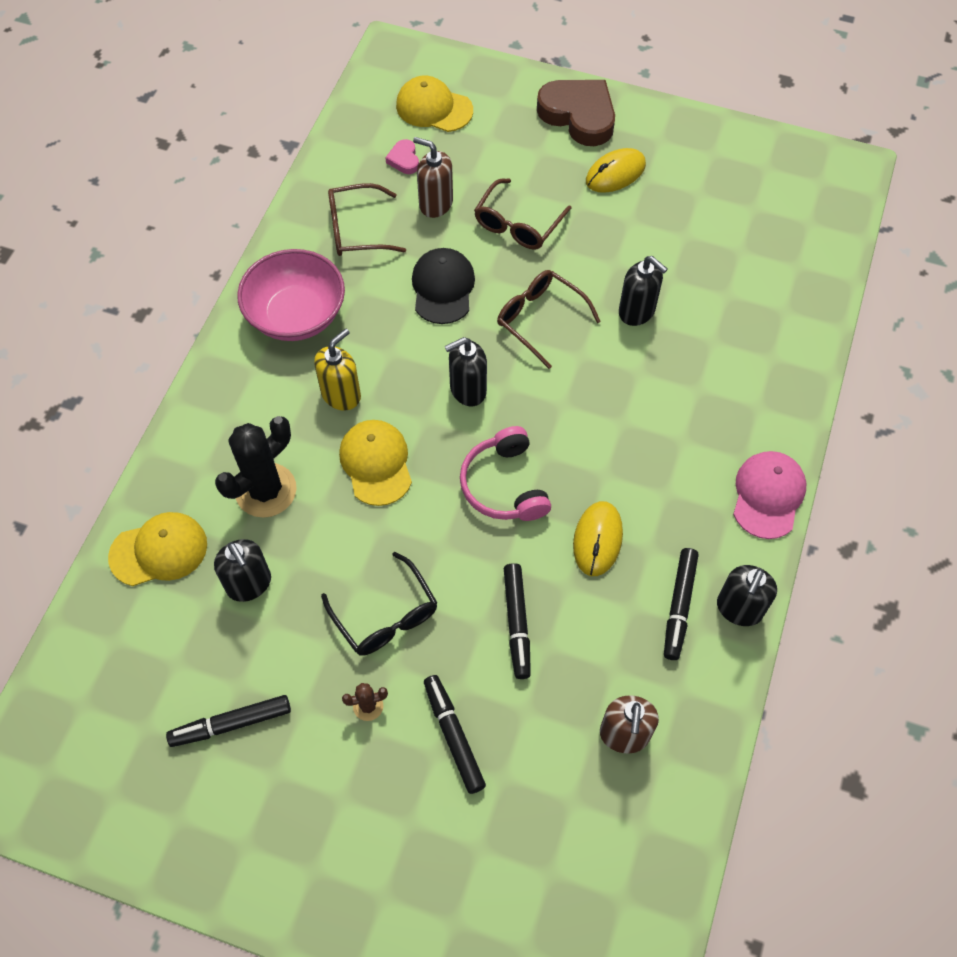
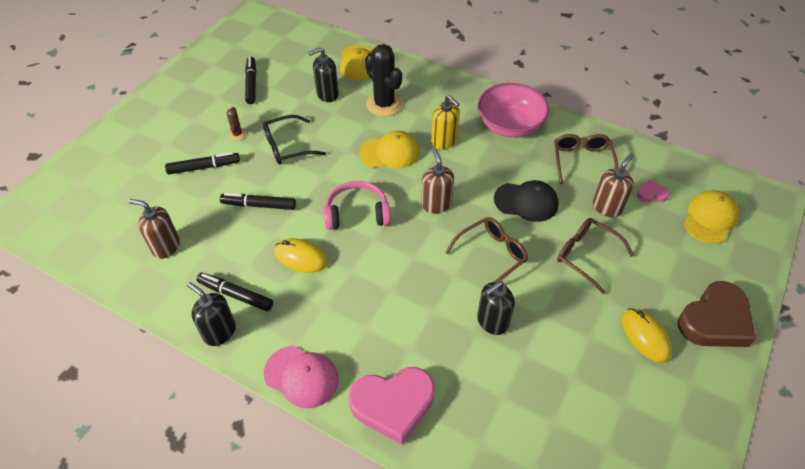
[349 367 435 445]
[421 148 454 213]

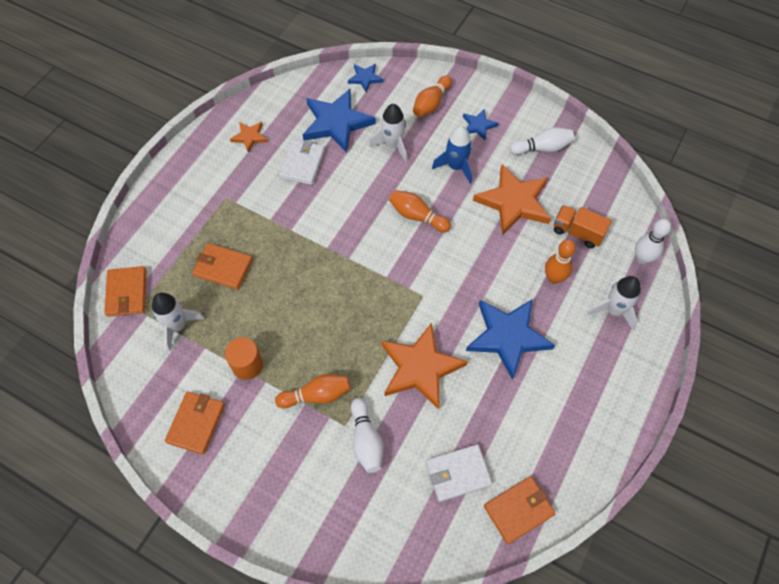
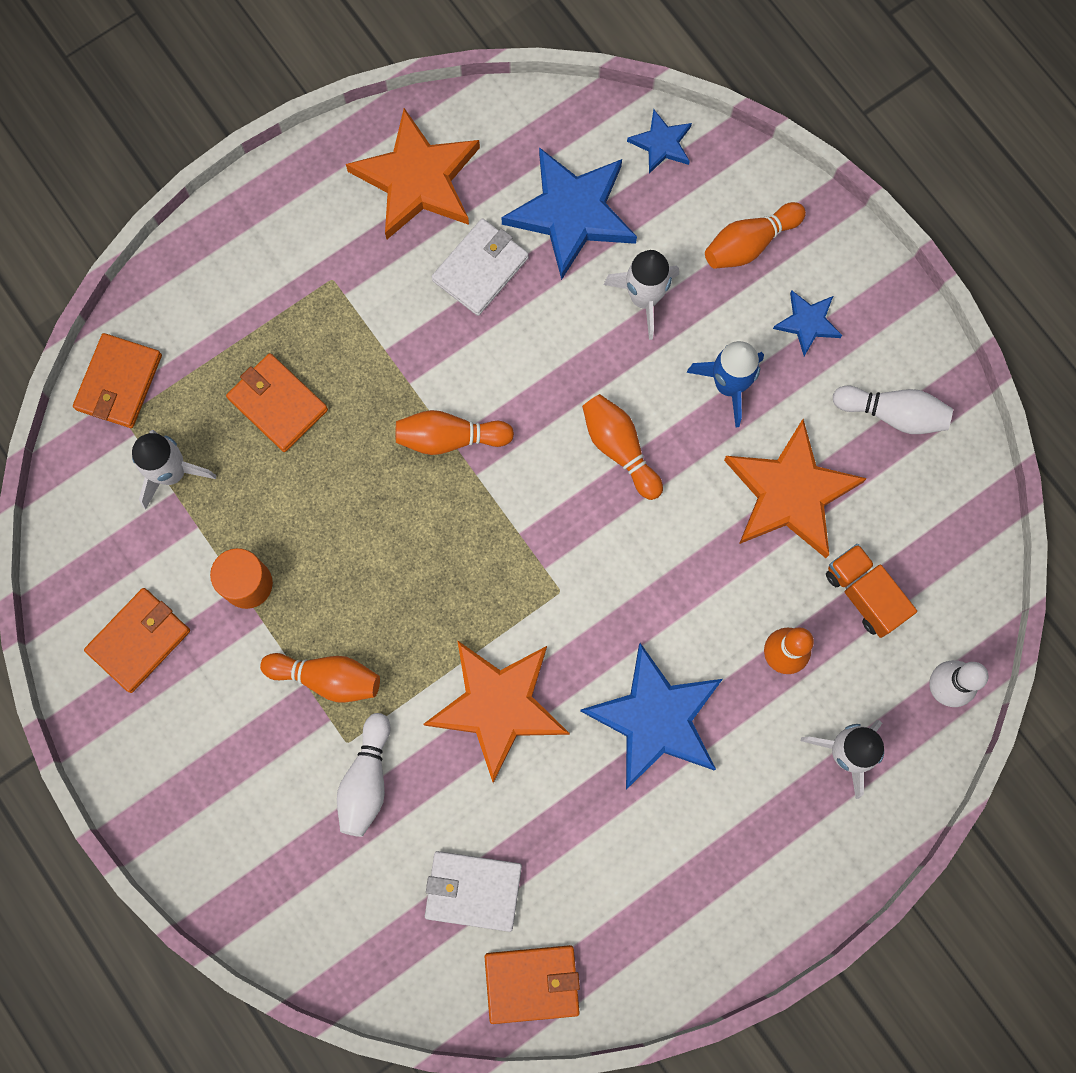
[396 410 514 455]
[346 108 480 239]

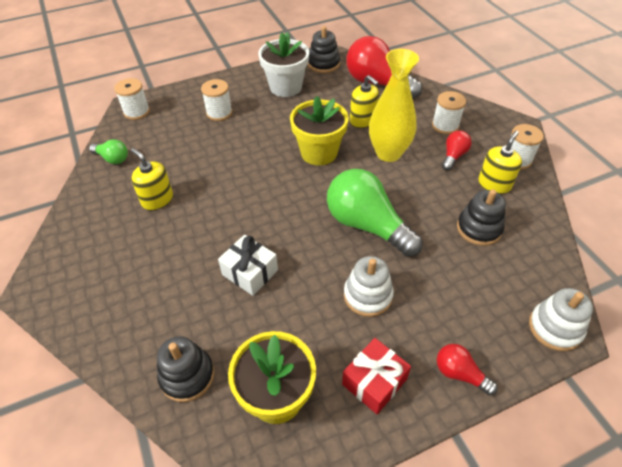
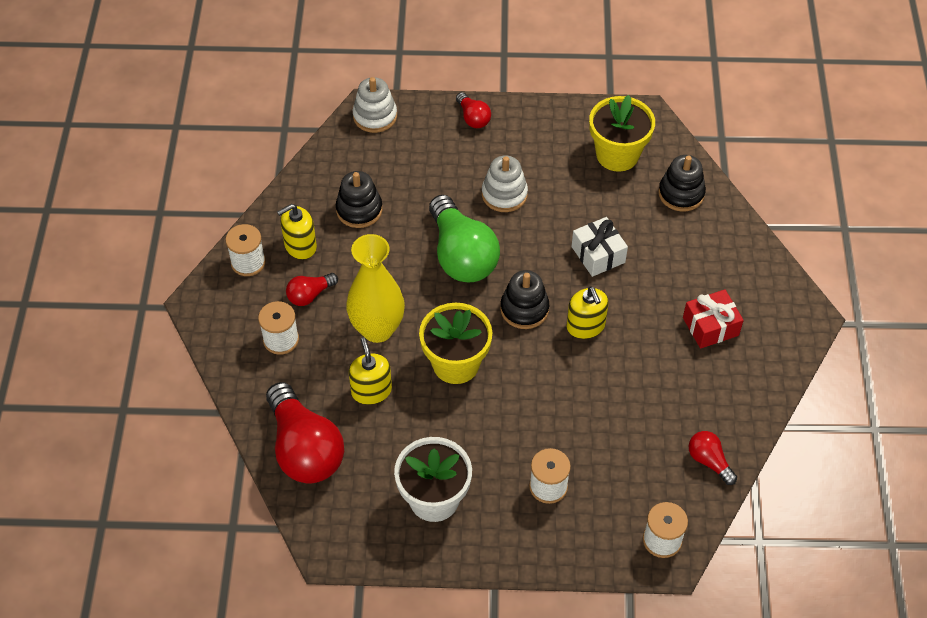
[567 287 608 339]
[500 270 549 329]
[683 289 744 349]
[689 431 737 485]

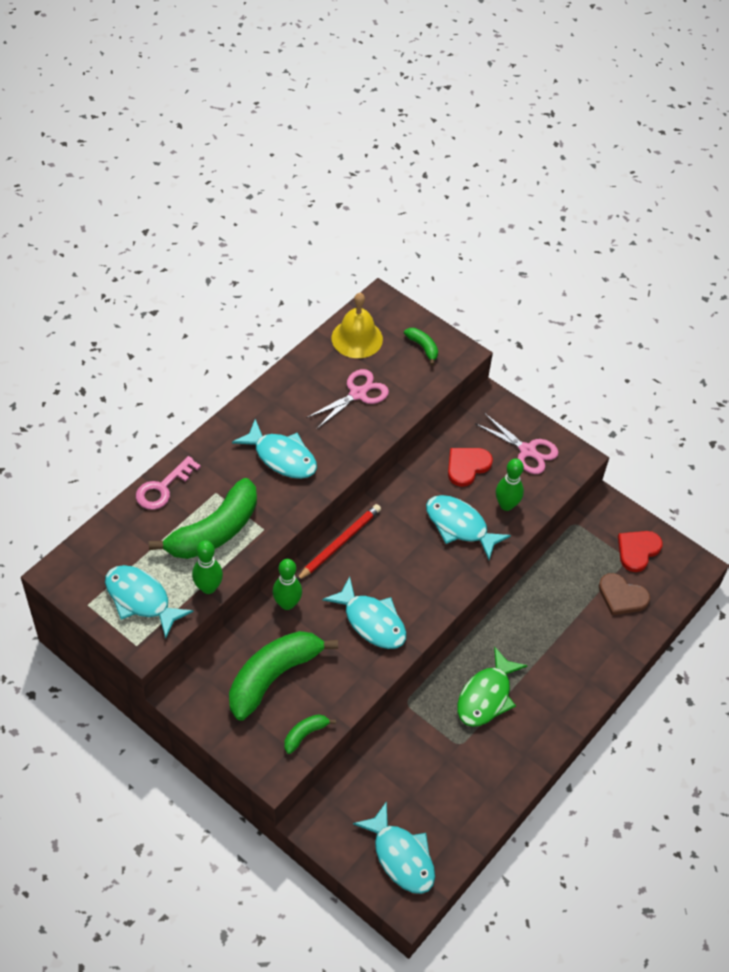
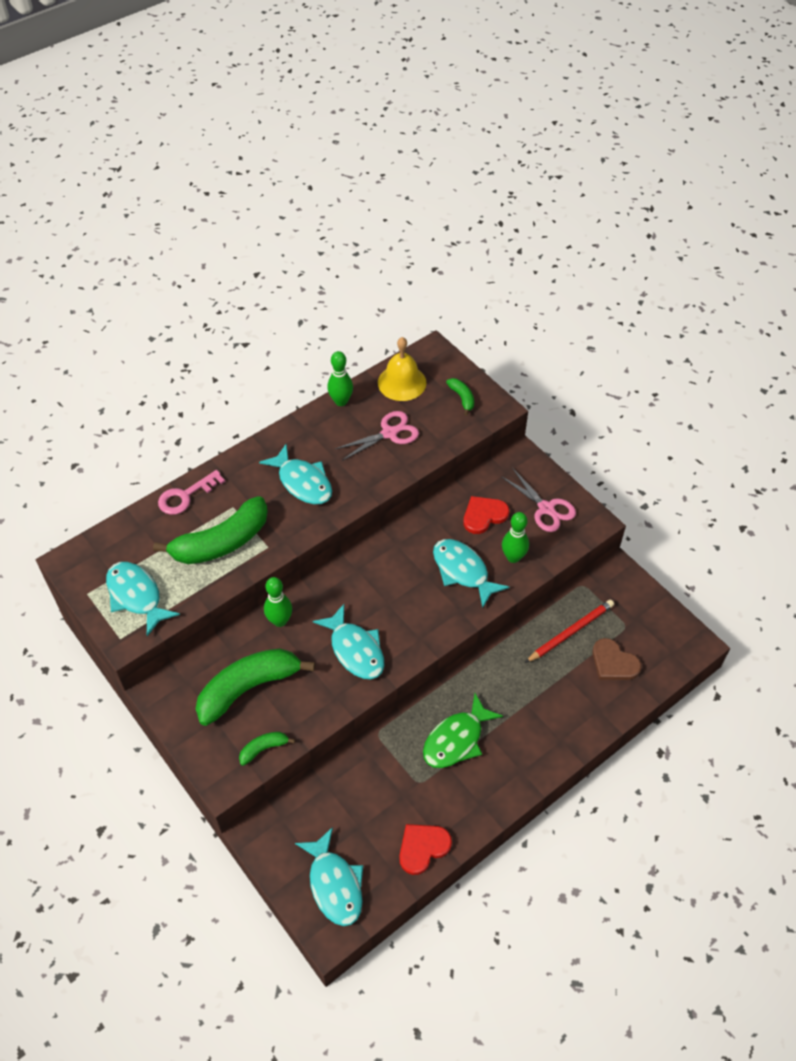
[327 351 353 406]
[525 600 614 663]
[399 824 452 875]

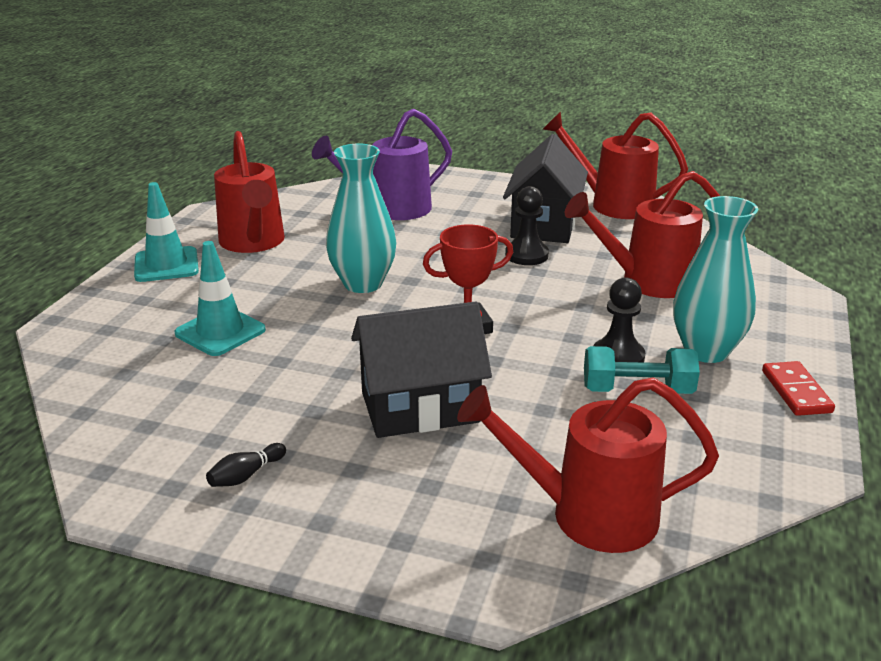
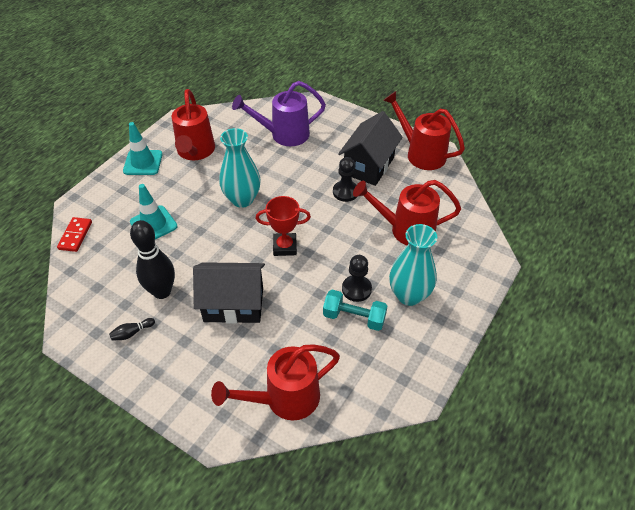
[130 220 175 299]
[57 217 92 252]
[211 344 340 420]

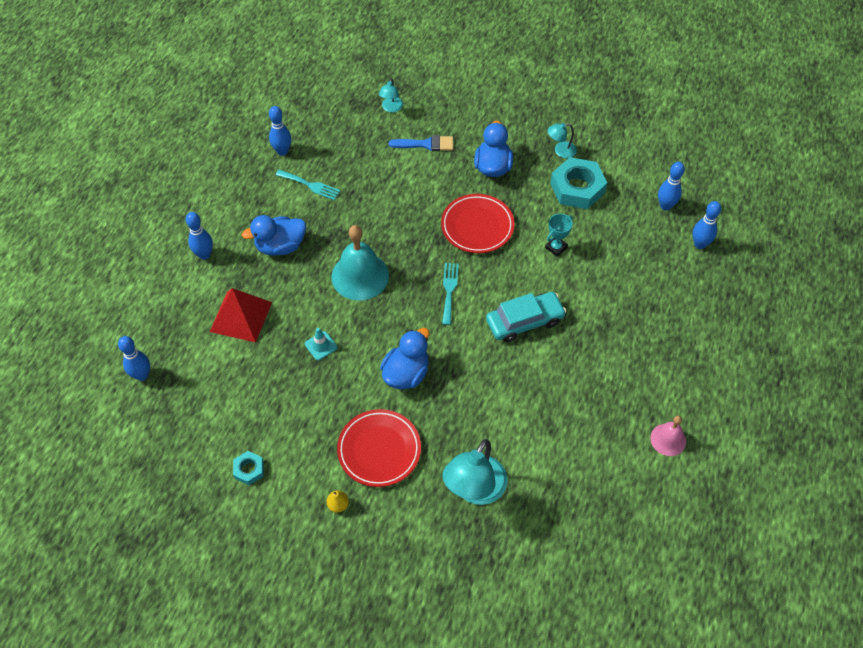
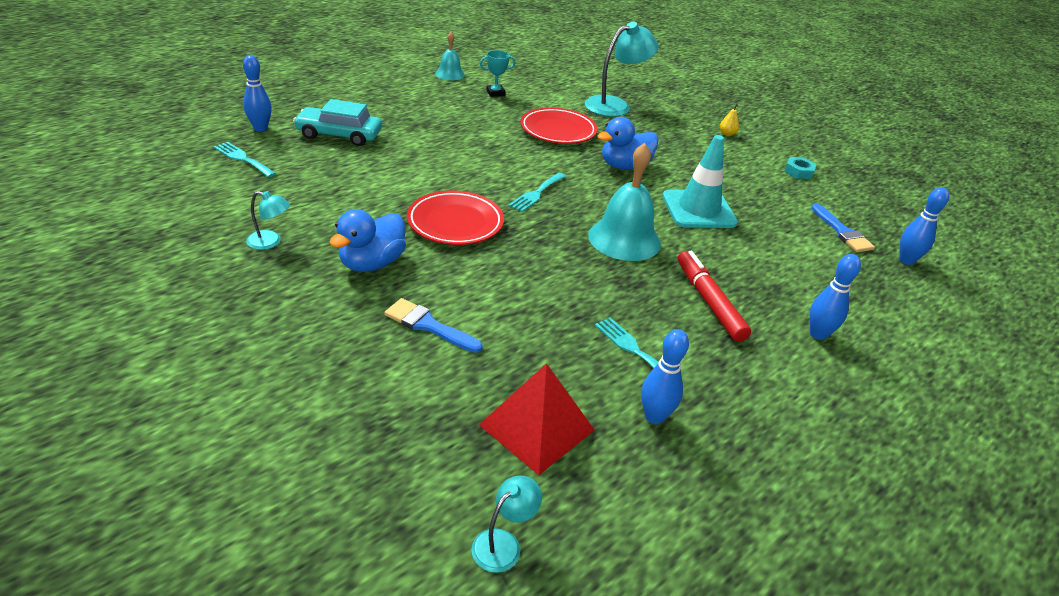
[550 157 607 209] (first image)
[811 203 875 252]
[479 363 594 475]
[520 107 598 144]
[471 475 542 573]
[293 99 382 146]
[480 50 515 97]
[678 251 751 342]
[213 142 276 178]
[435 32 465 80]
[662 135 738 228]

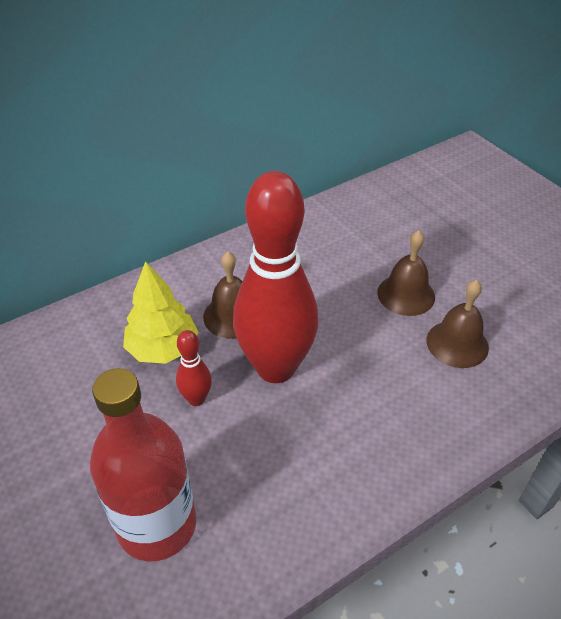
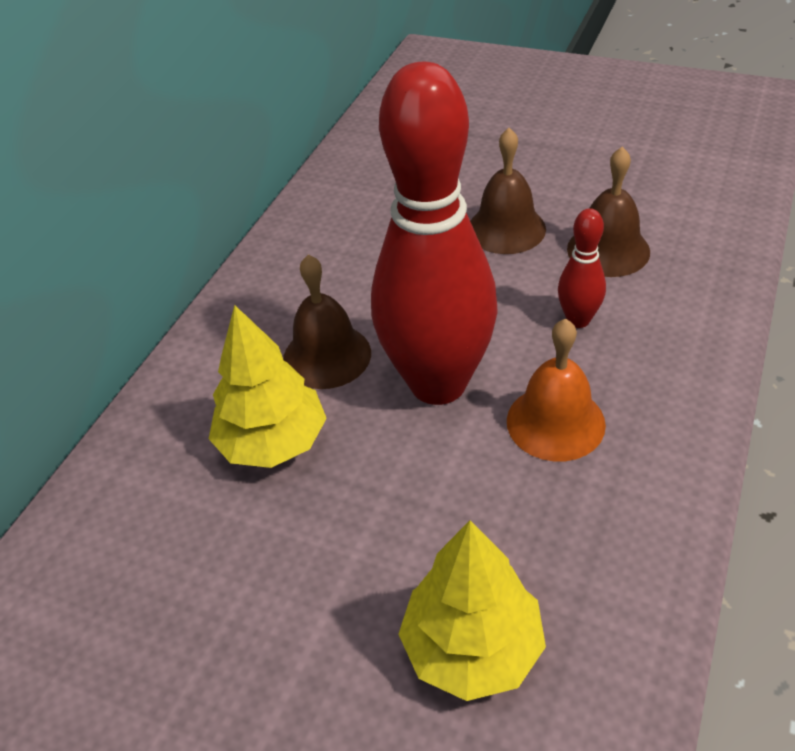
[507 319 606 462]
[558 208 606 328]
[399 520 546 701]

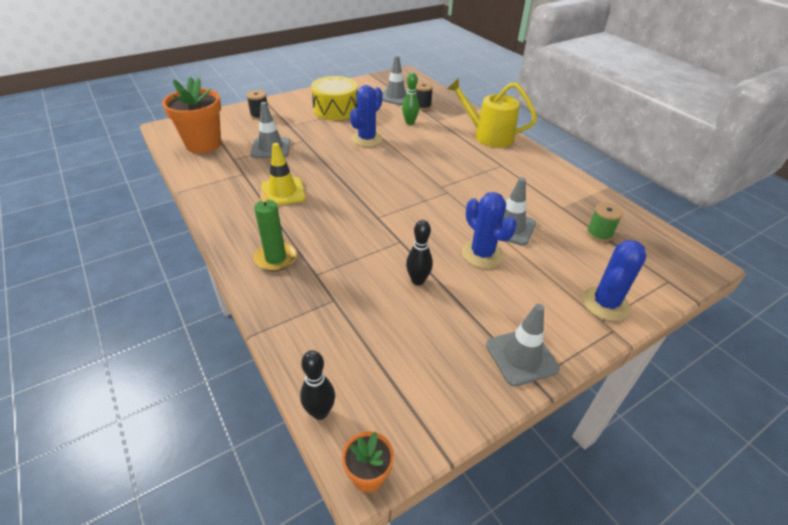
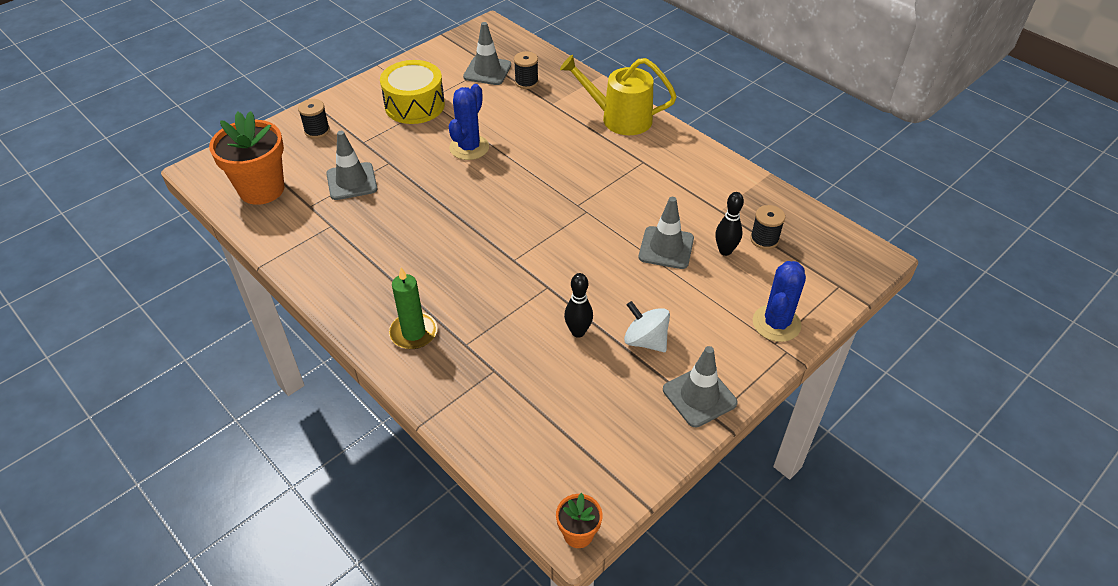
[261 143 306 205] (first image)
[402 72 419 125] (first image)
[462 192 517 268] (first image)
[624 301 670 352]
[715 192 744 256]
[750 205 785 249]

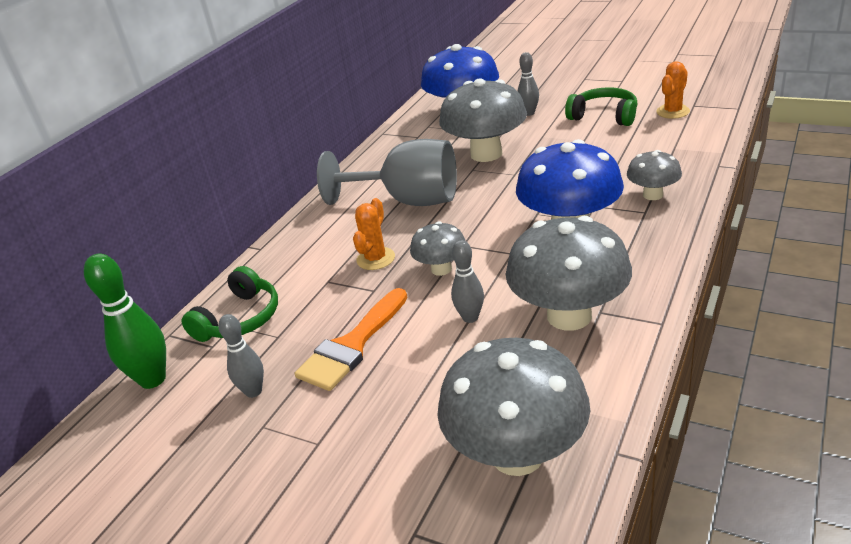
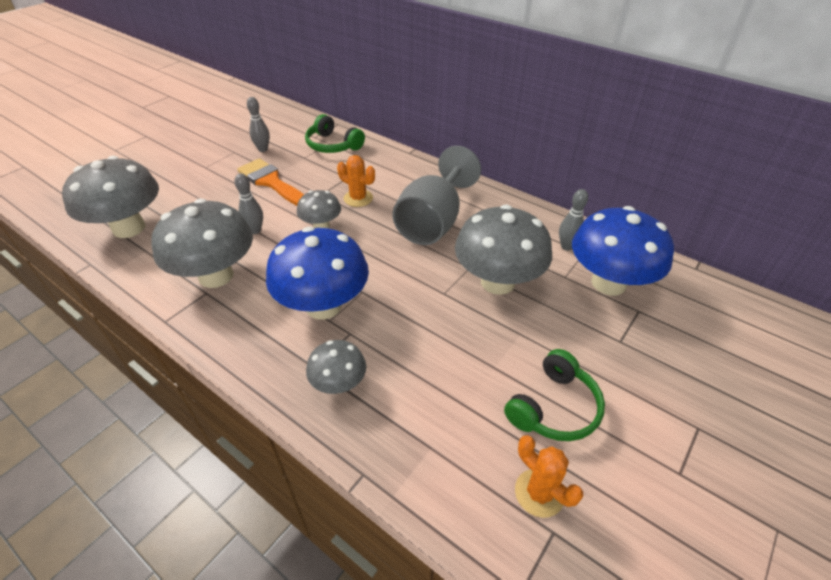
[84 254 166 389] (first image)
[559 189 588 251]

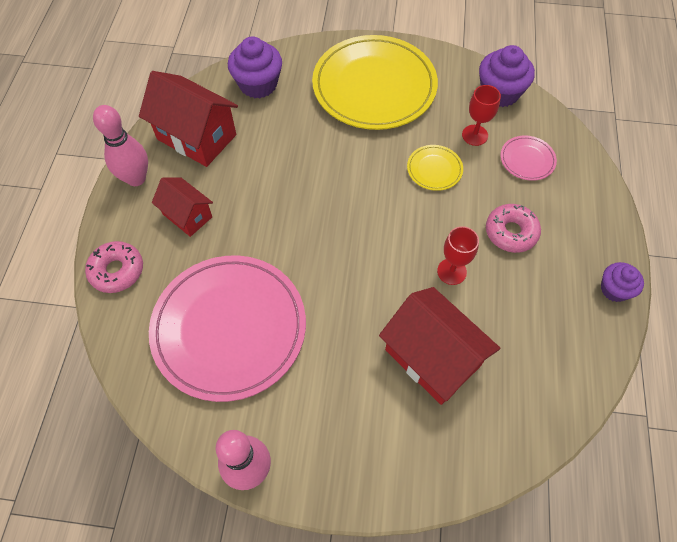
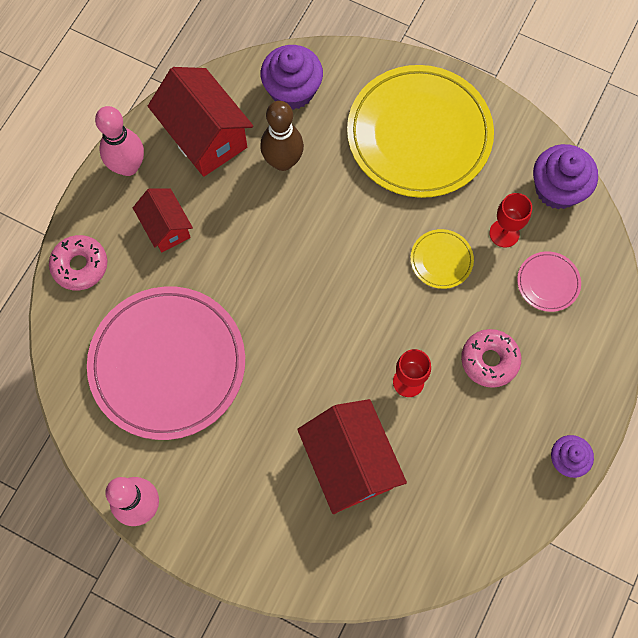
[260 101 304 171]

